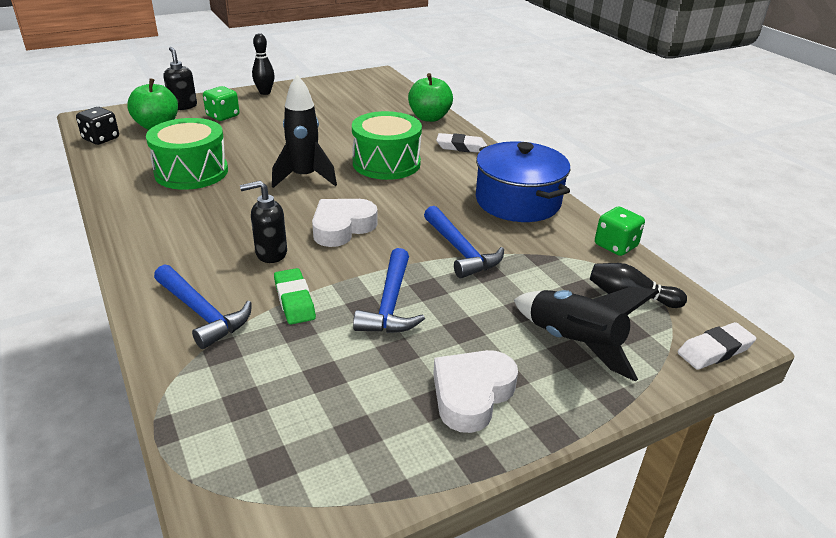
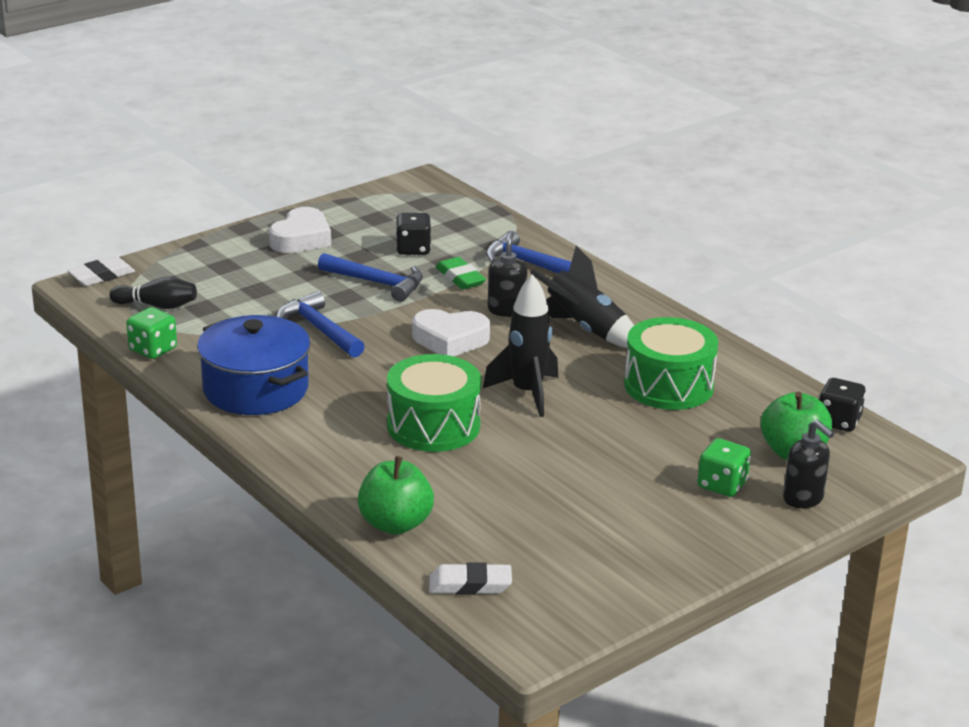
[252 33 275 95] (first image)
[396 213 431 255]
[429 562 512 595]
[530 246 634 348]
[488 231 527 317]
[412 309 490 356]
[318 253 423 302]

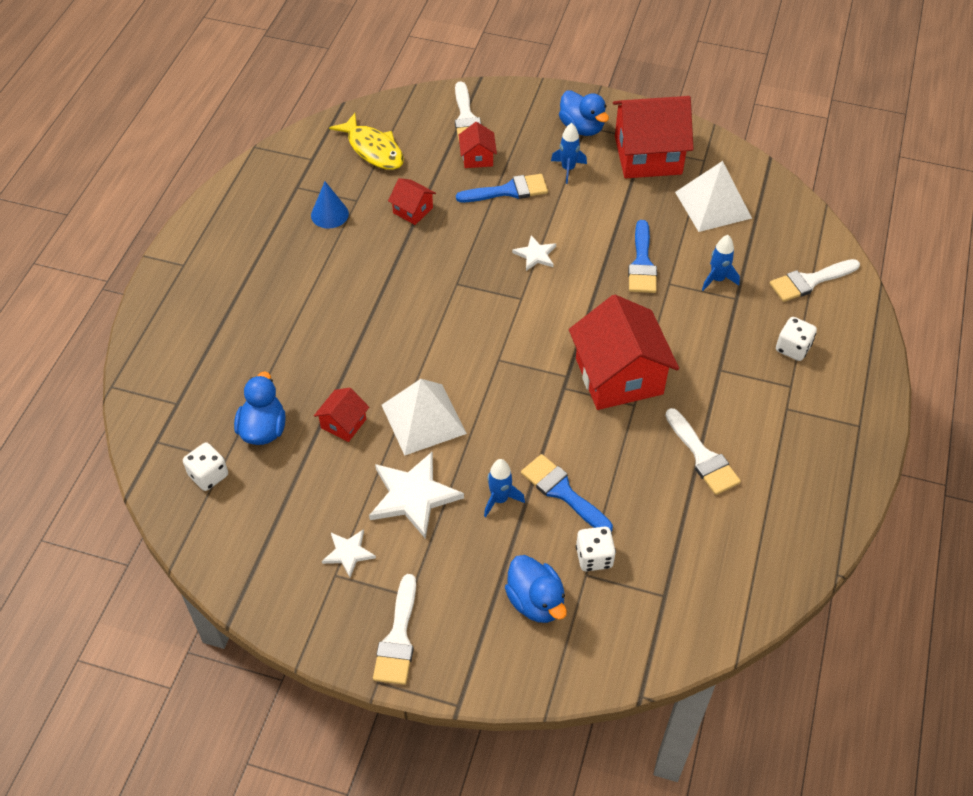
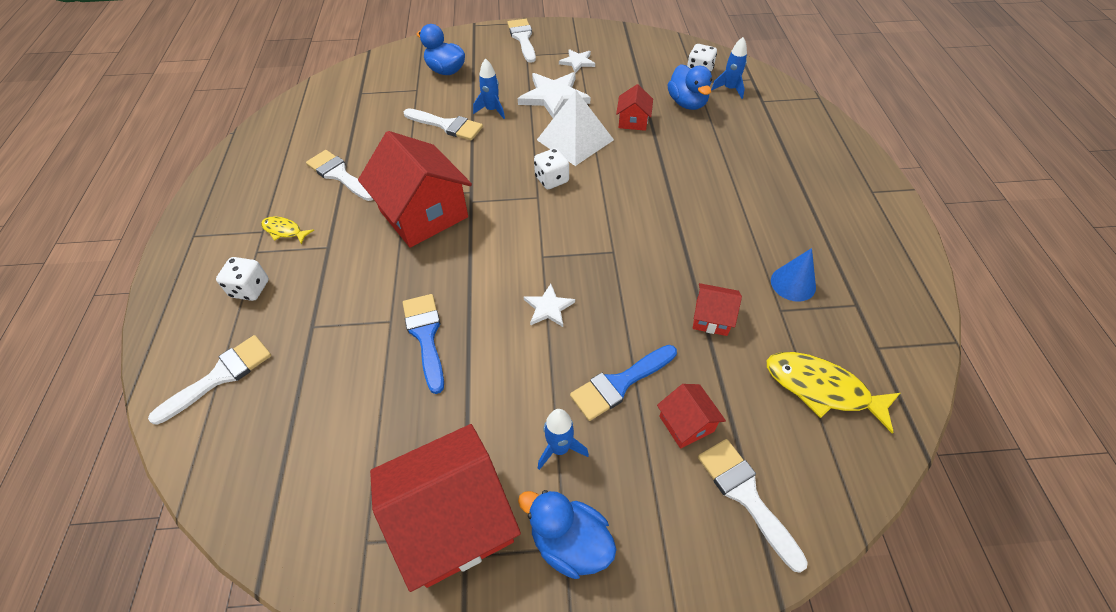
[675 161 752 232] (first image)
[261 217 314 244]
[534 148 569 189]
[711 37 747 99]
[404 108 483 140]

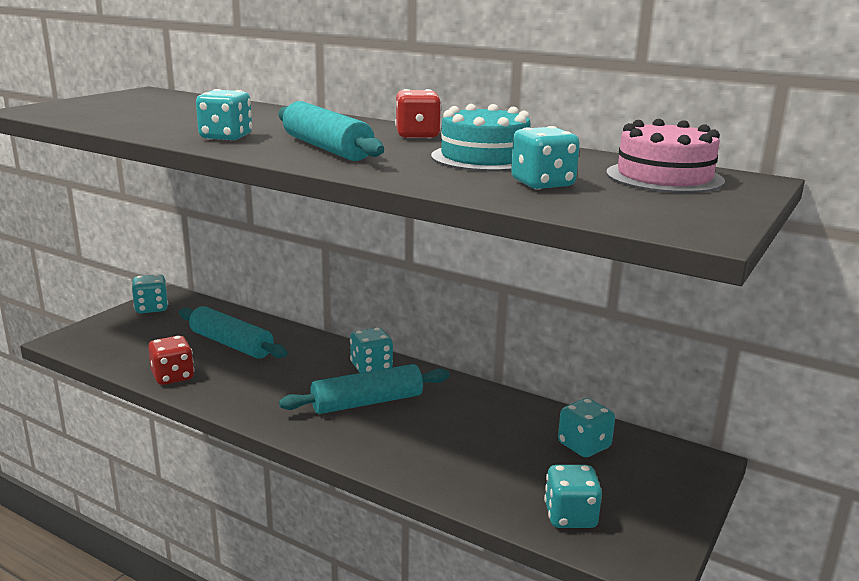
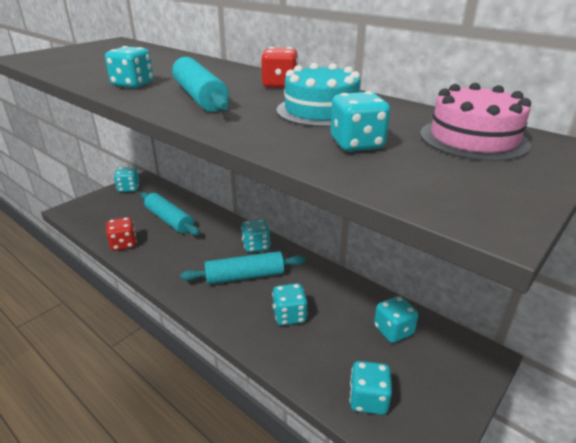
[272 283 308 326]

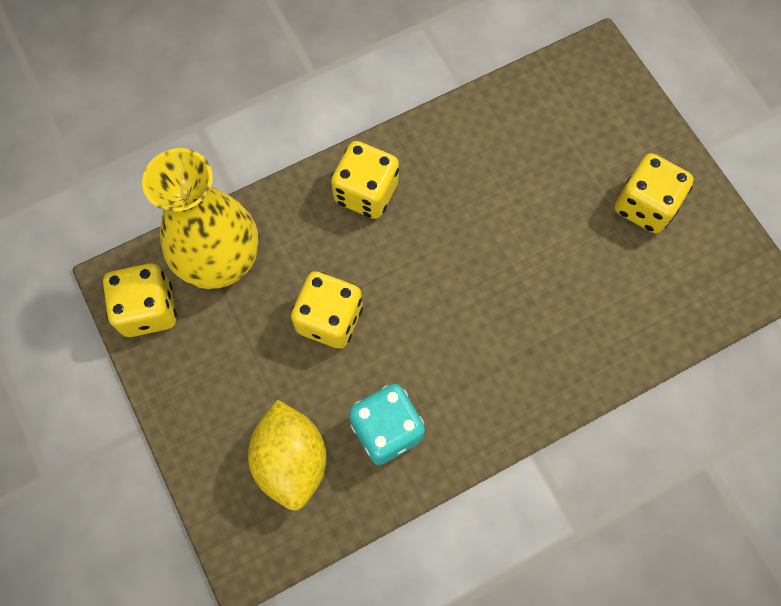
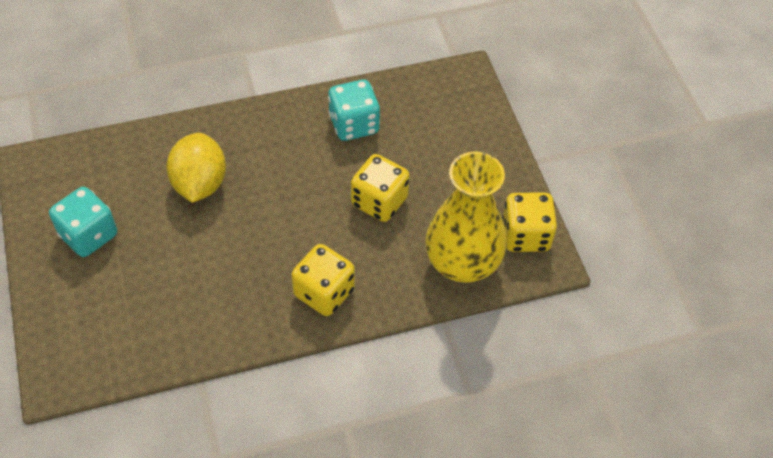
[167 133 226 203]
[49 187 117 257]

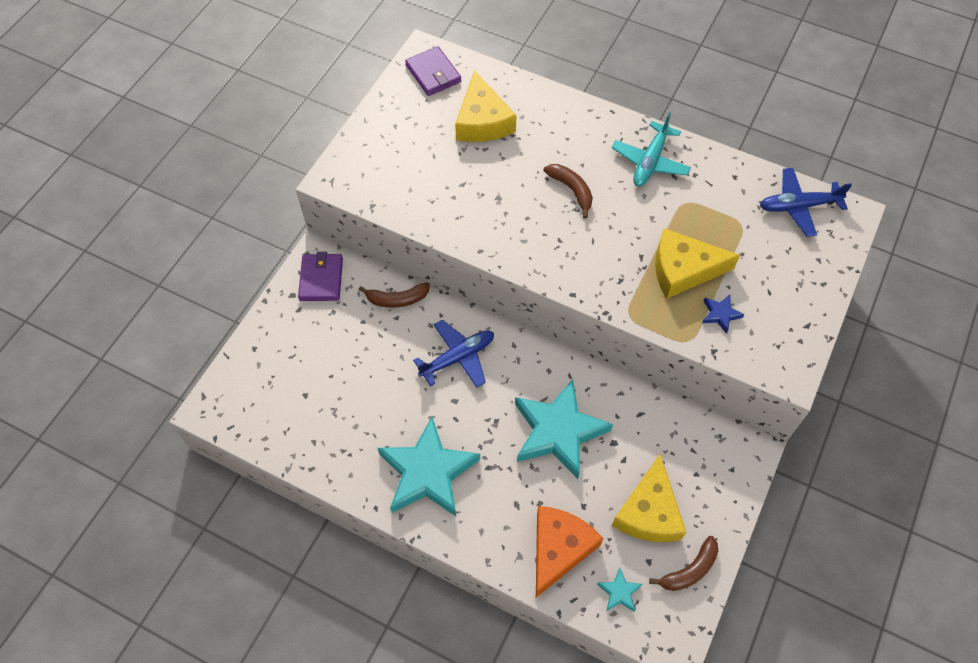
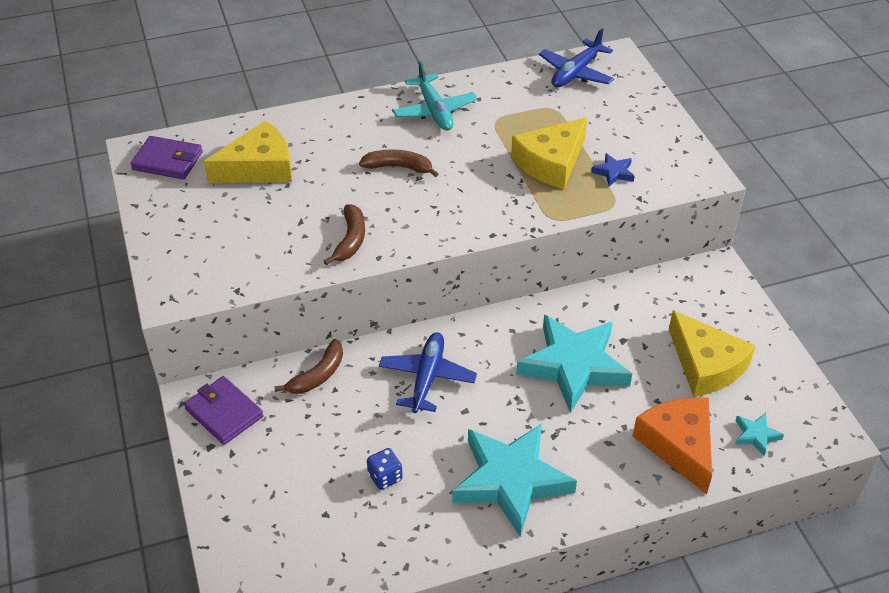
[367 448 403 490]
[324 204 365 265]
[204 121 292 183]

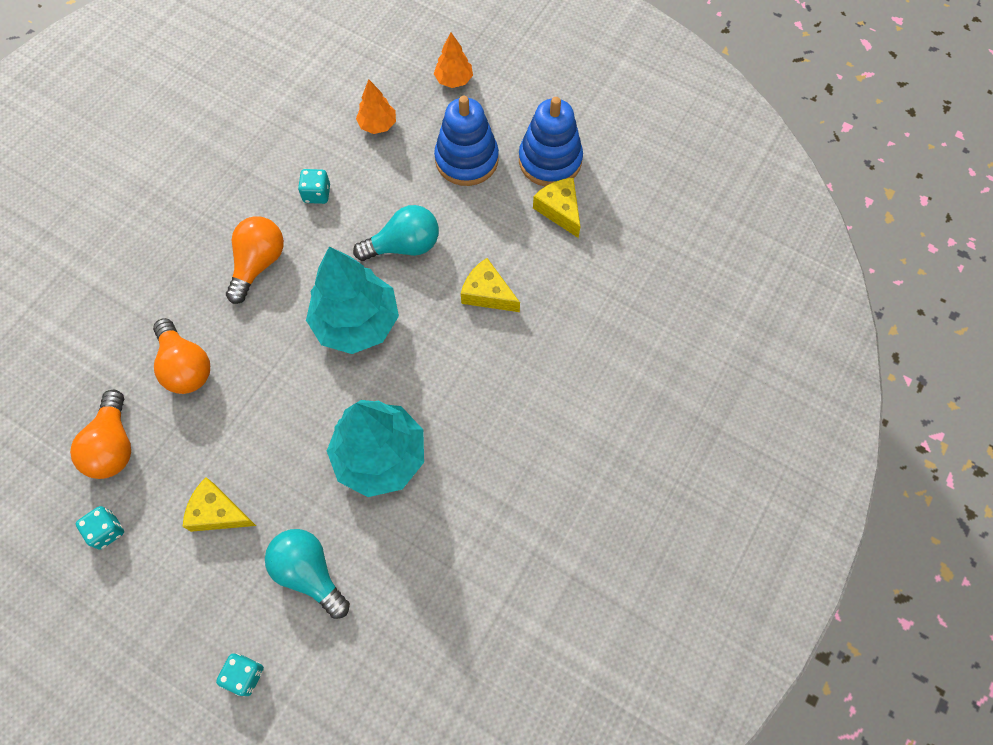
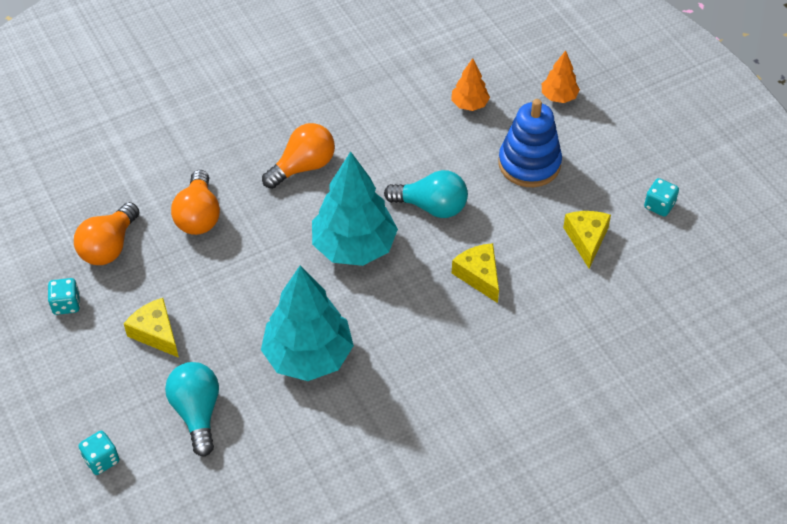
[519 97 583 187] (first image)
[644 178 679 217]

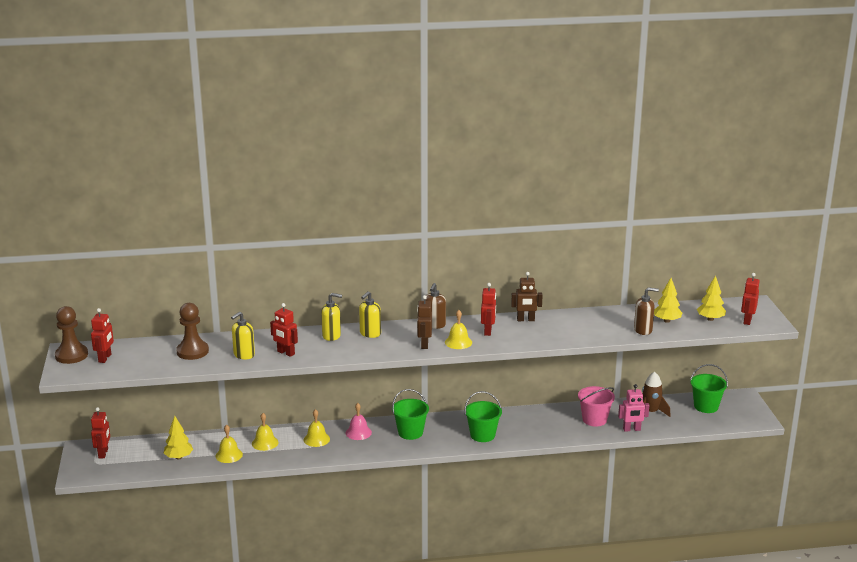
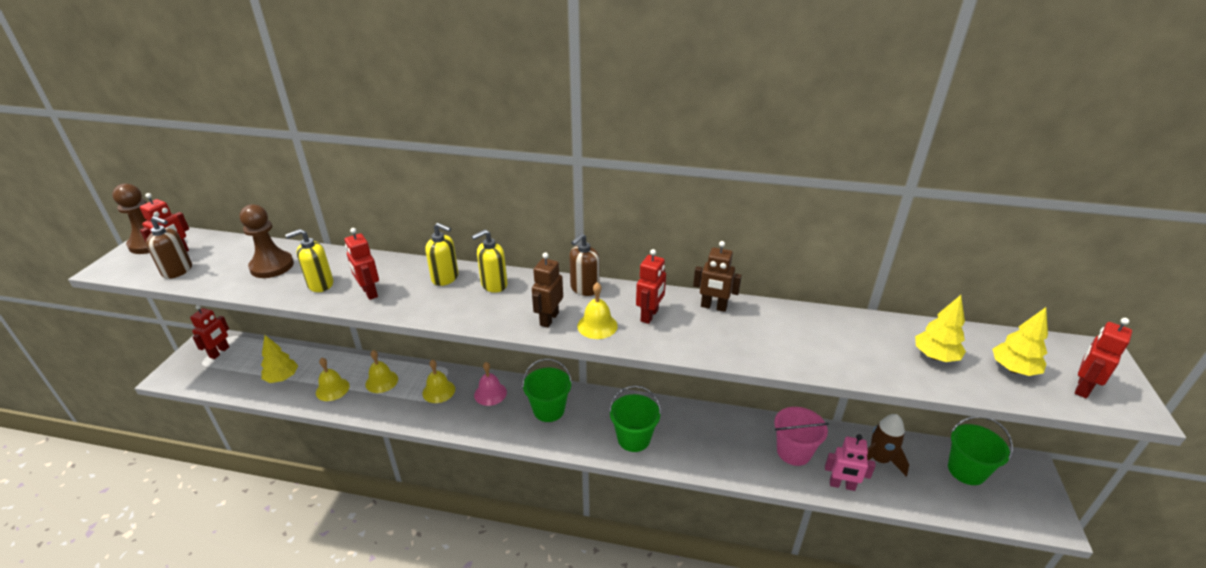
[146 216 192 279]

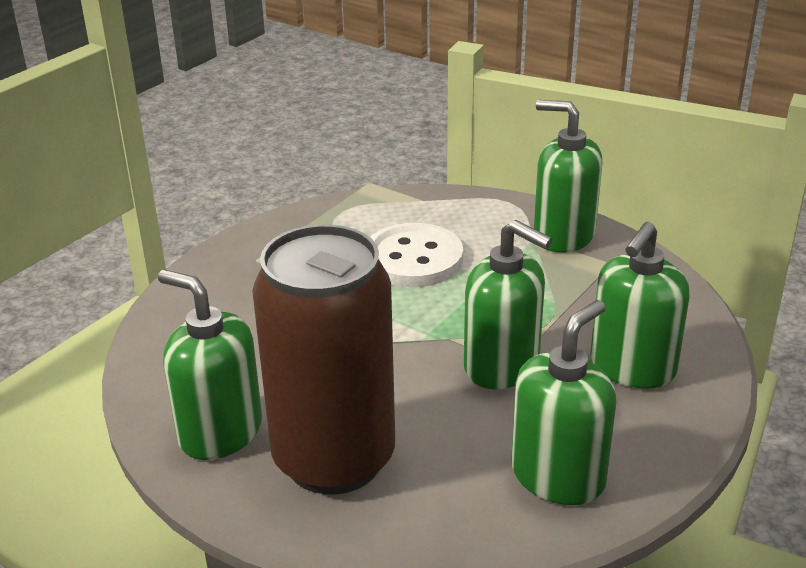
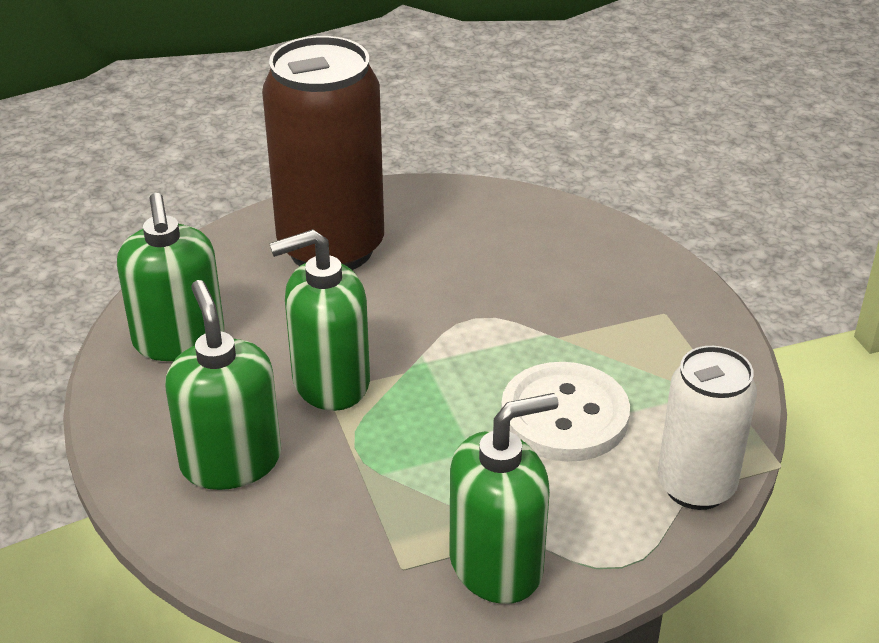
[158 270 262 460] (first image)
[658 346 757 510]

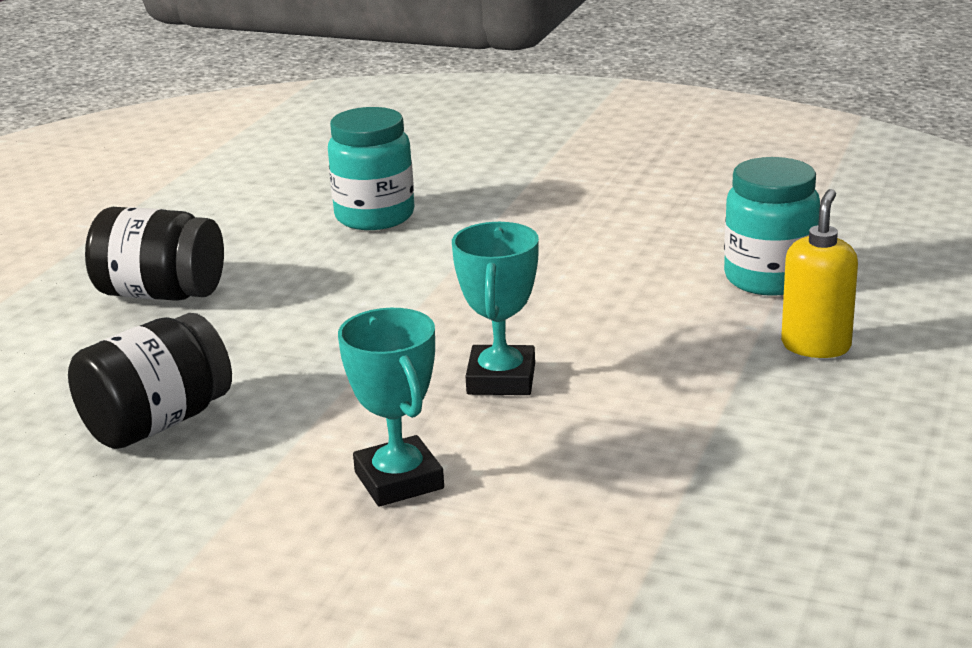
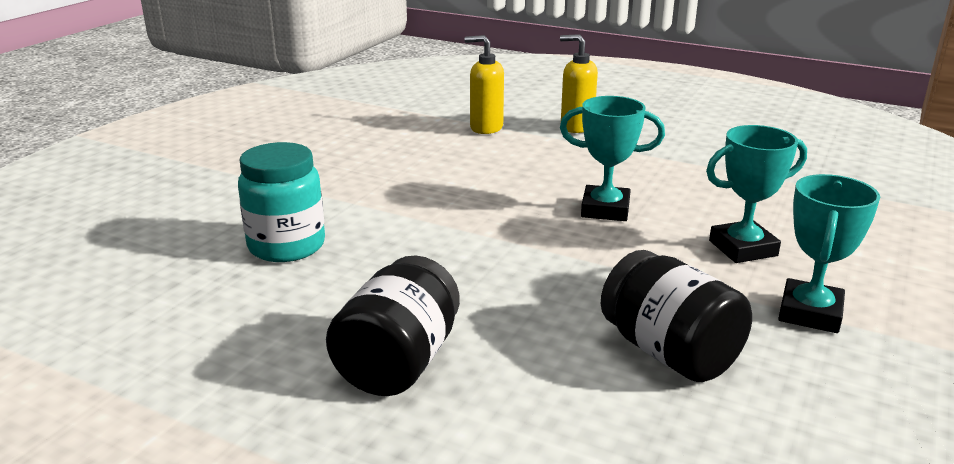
[778 174 880 333]
[465 35 504 134]

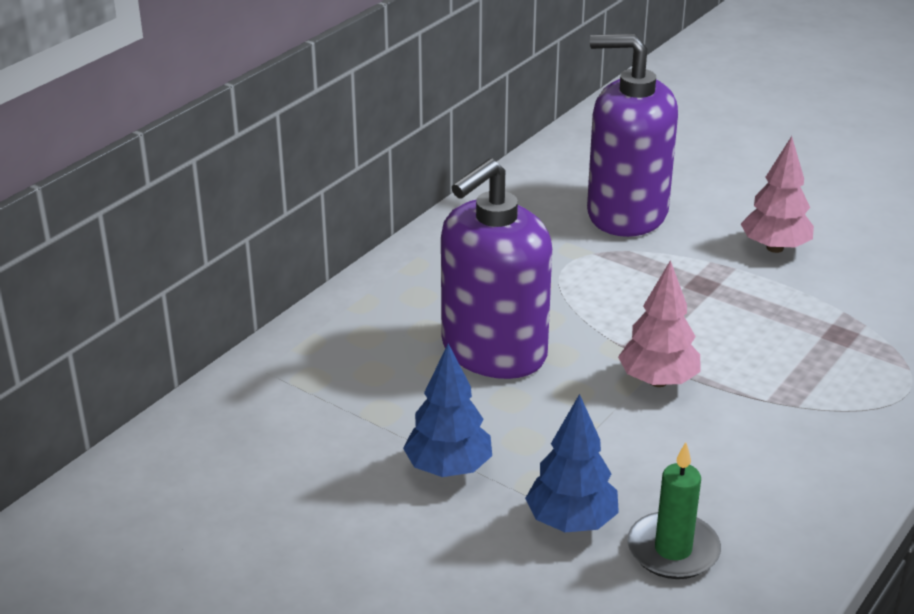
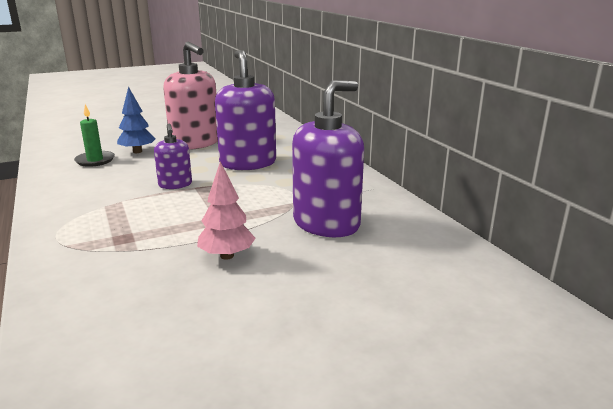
[163 42 218 150]
[154 124 192 189]

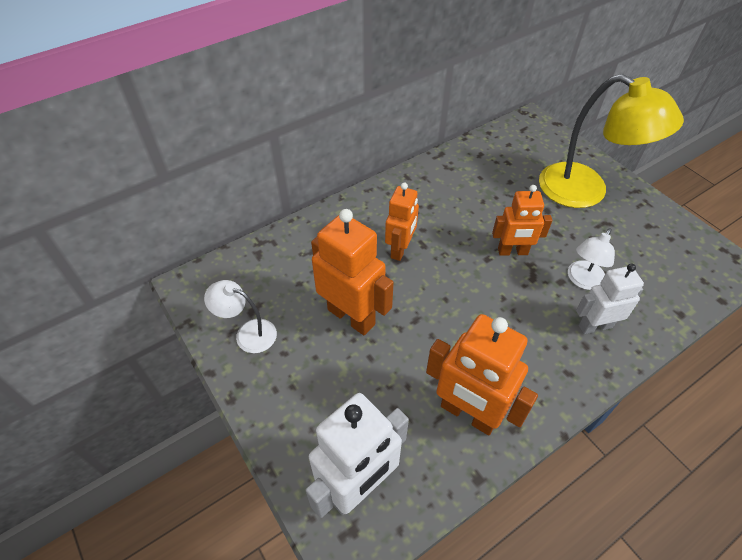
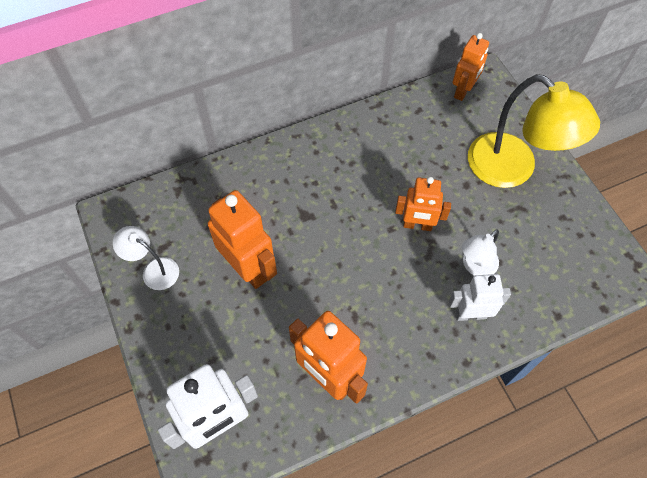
[453 33 489 101]

